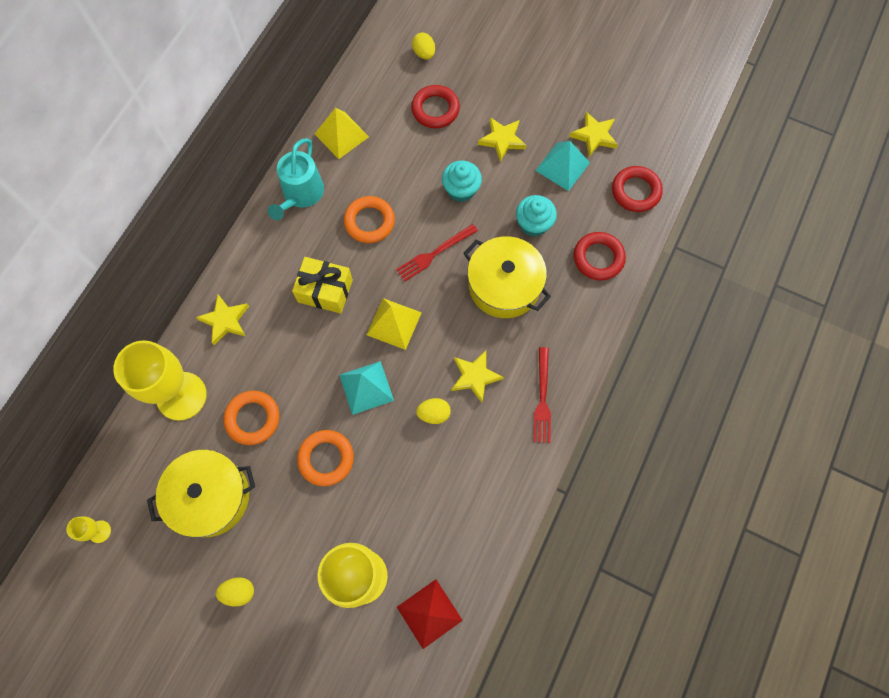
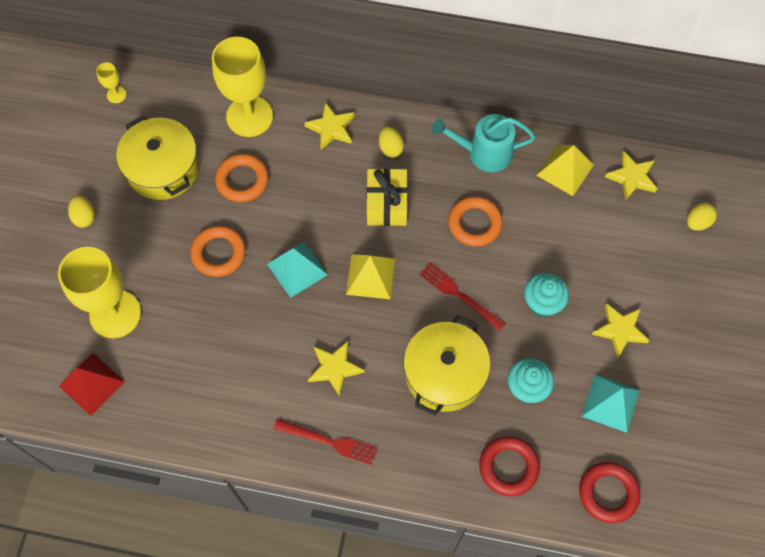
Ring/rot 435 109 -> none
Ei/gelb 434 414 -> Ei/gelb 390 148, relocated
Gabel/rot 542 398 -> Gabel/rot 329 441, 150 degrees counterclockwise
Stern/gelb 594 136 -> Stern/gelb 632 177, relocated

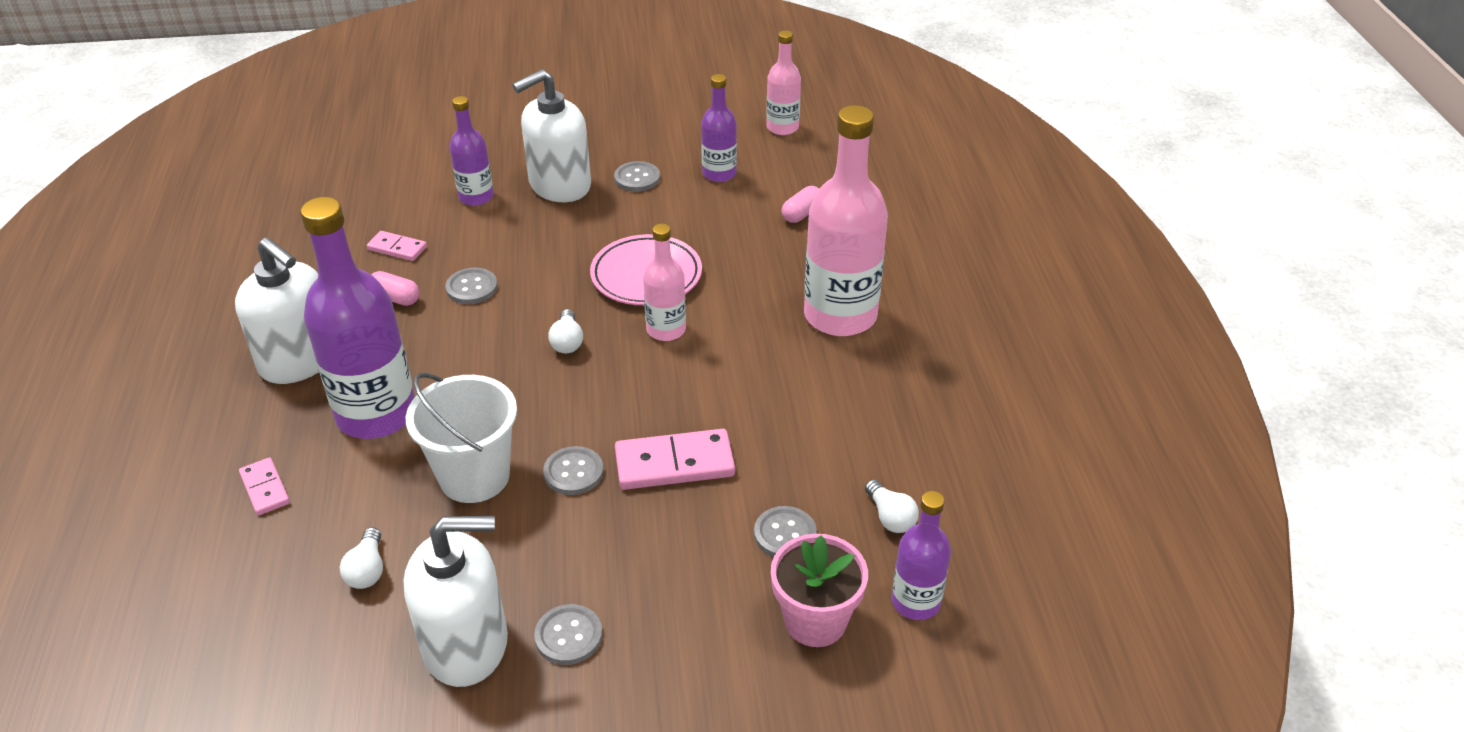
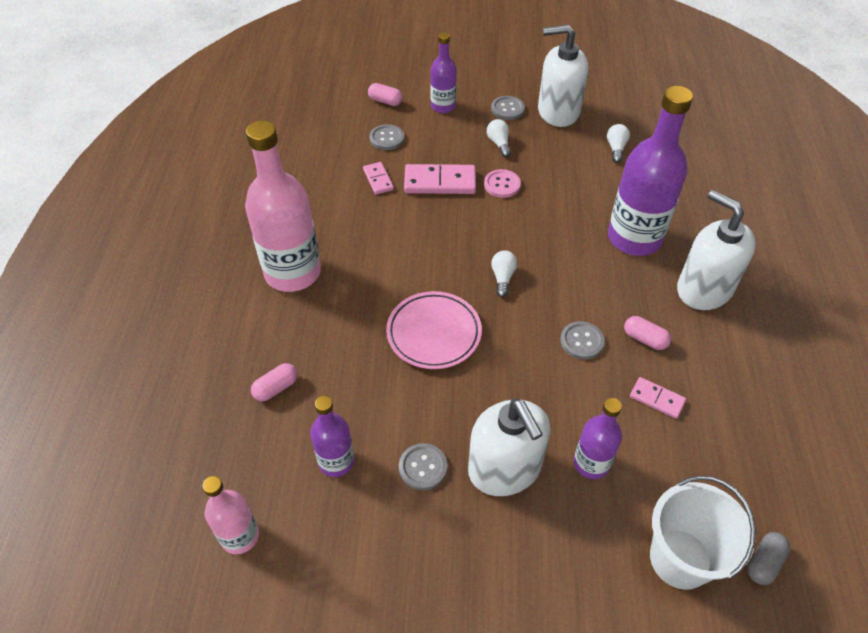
Dominostein/rosa 265 488 -> Dominostein/rosa 378 179, relocated
Eimer/weiß 474 476 -> Eimer/weiß 680 558, relocated
Seifenspender/weiß 559 185 -> Seifenspender/weiß 505 469, 90 degrees clockwise
Knopf/grau 573 472 -> Knopf/rosa 502 184
Flasche/rosa 666 330 -> none
Blumentopf/rosa 815 621 -> Kapsel/rosa 385 101
Glühbirne/weiß 890 517 -> Glühbirne/weiß 499 143, relocated
Flasche/lila 916 602 -> Flasche/lila 443 106, relocated
none -> Kapsel/grau 764 563

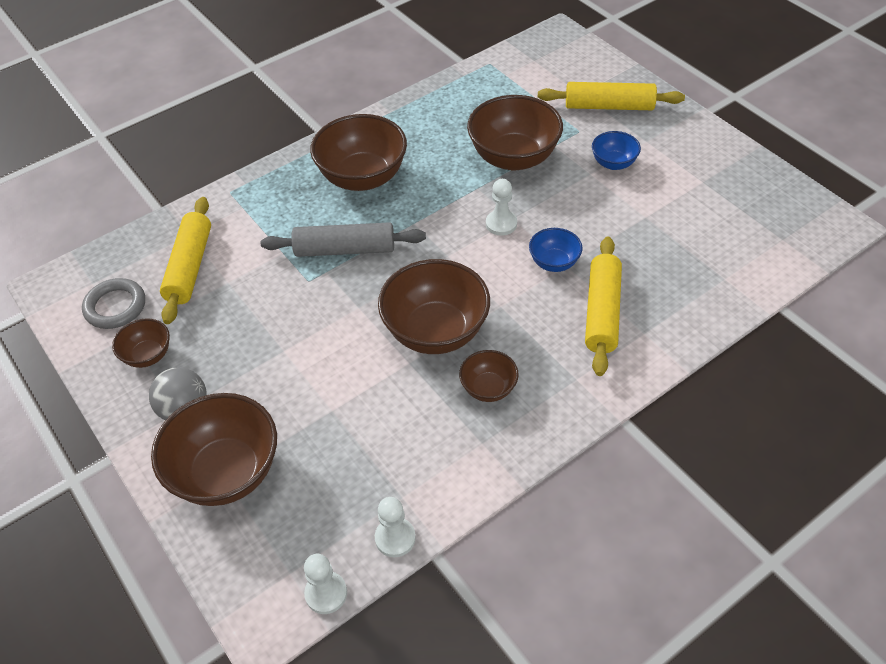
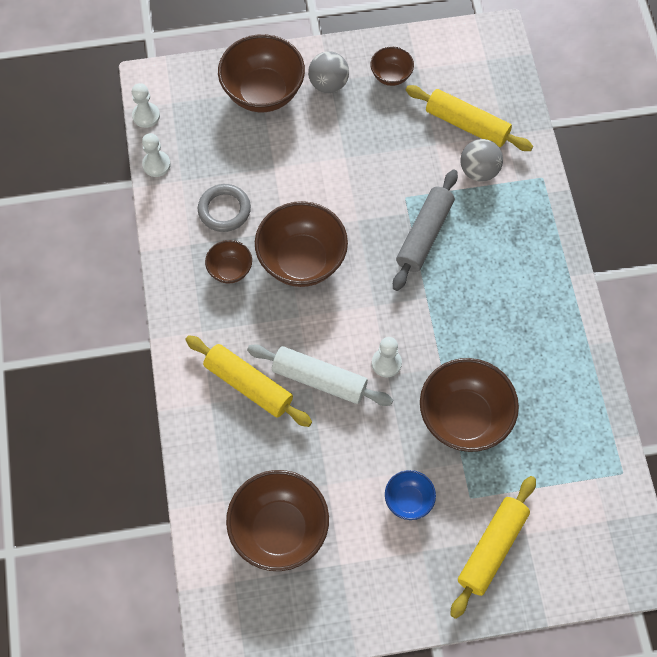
Ring/grau 115 307 -> Ring/grau 224 210, relocated
Schüssel/braun 363 177 -> Schüssel/braun 279 530, relocated
Schüssel/blau 554 263 -> Nudelholz/weiß 319 379
none -> Ball/grau 479 171

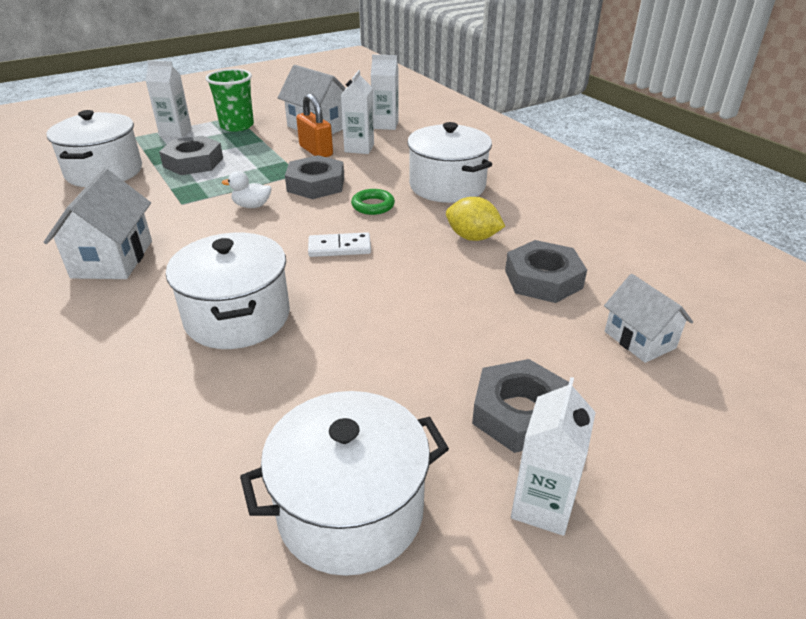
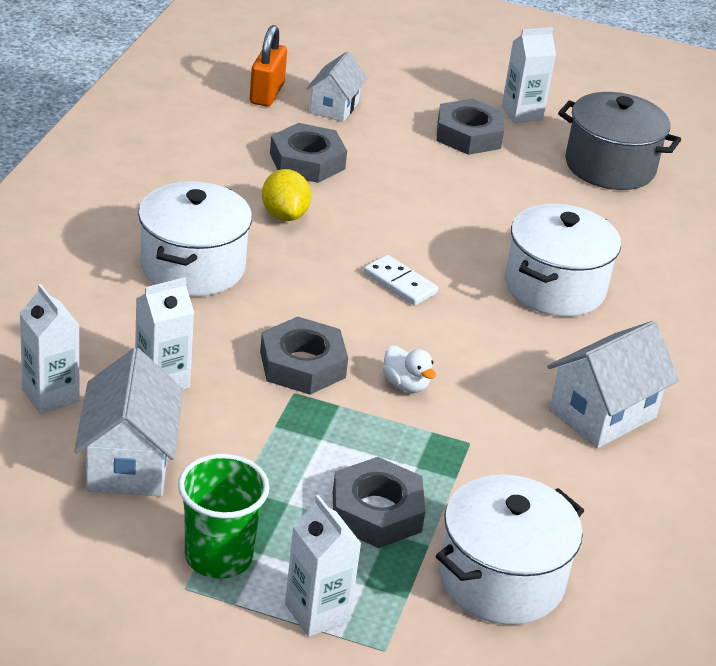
Kochtopf/weiß 350 510 -> Kochtopf/grau 610 166
Vorhängeschloss/orange 316 151 -> Vorhängeschloss/orange 267 94, relocated
Ring/grün 373 205 -> none

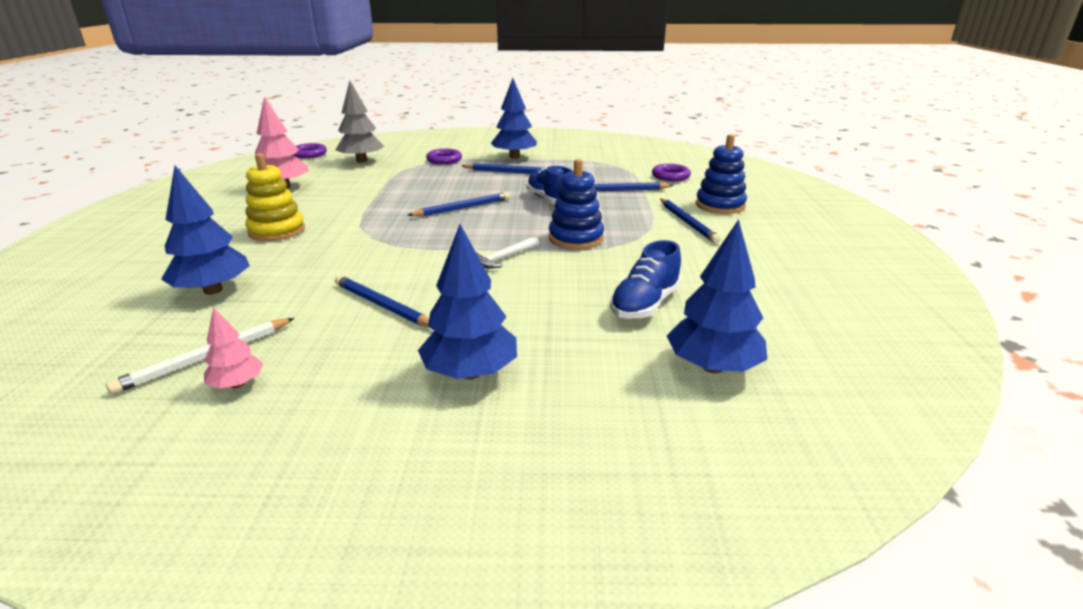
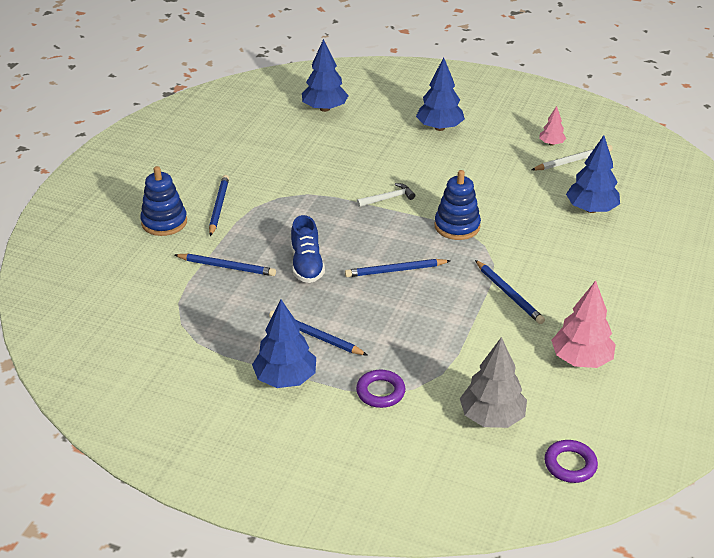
Stapelspielzeug/gelb 277 231 -> none
Bleistift/blau 382 305 -> Bleistift/blau 508 294, relocated
Stapelspielzeug/blau 576 238 -> Stapelspielzeug/blau 457 226, relocated
Schuh/blau 644 304 -> none
Ring/lila 670 176 -> none

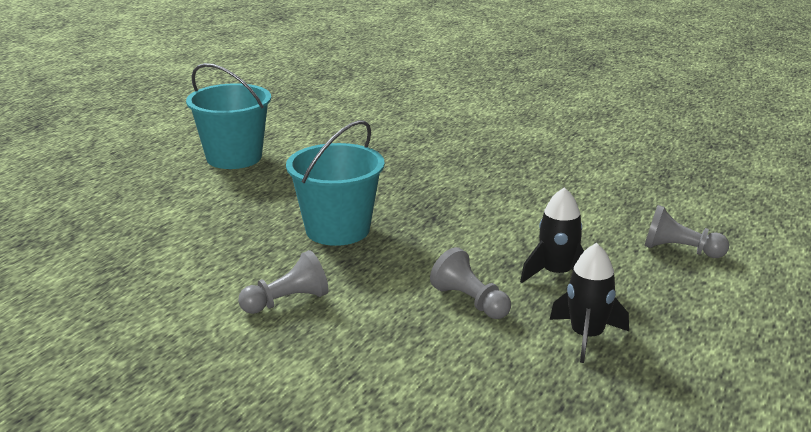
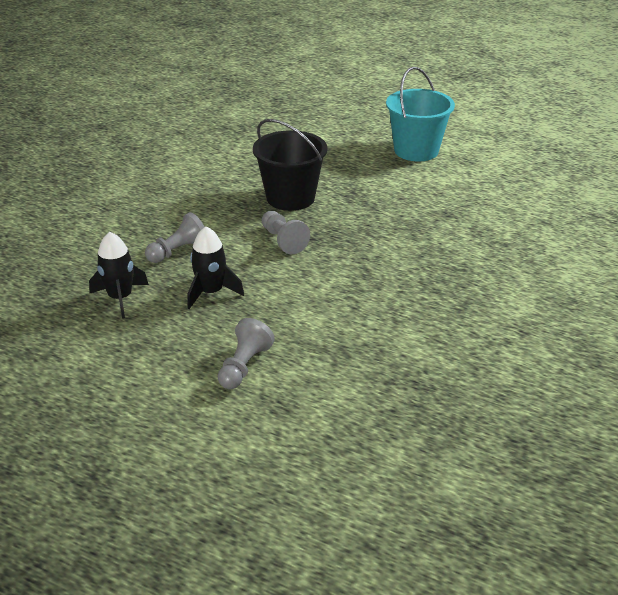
Bauer/grau 287 301 -> Bauer/grau 283 240, relocated
Eimer/türkis 337 230 -> Eimer/schwarz 290 198

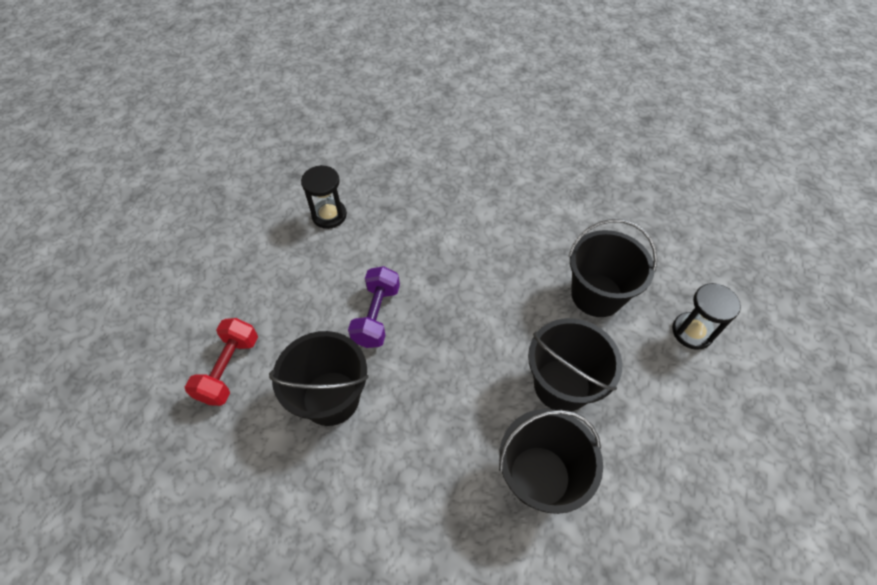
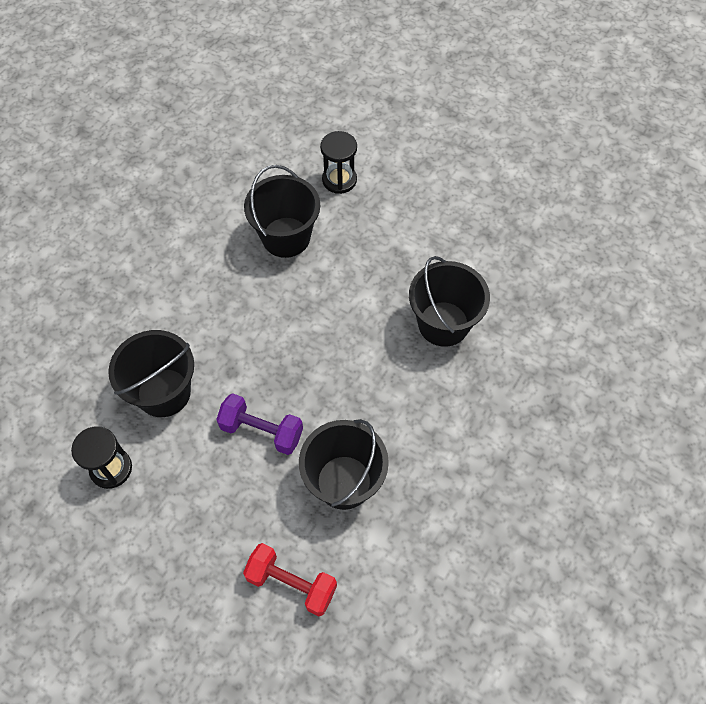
Eimer/schwarz 562 385 -> Eimer/schwarz 164 392, relocated

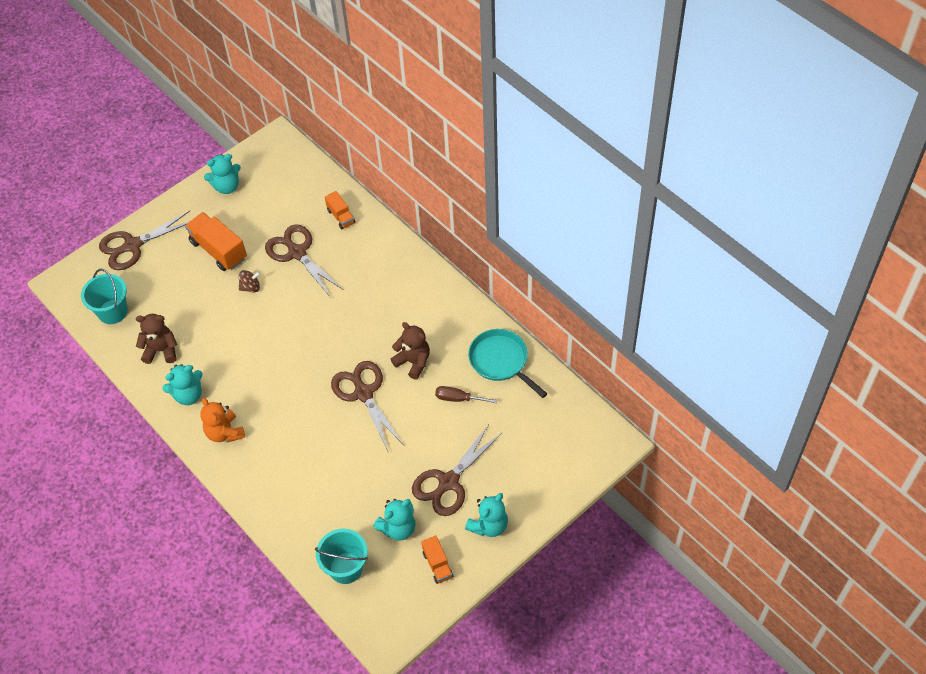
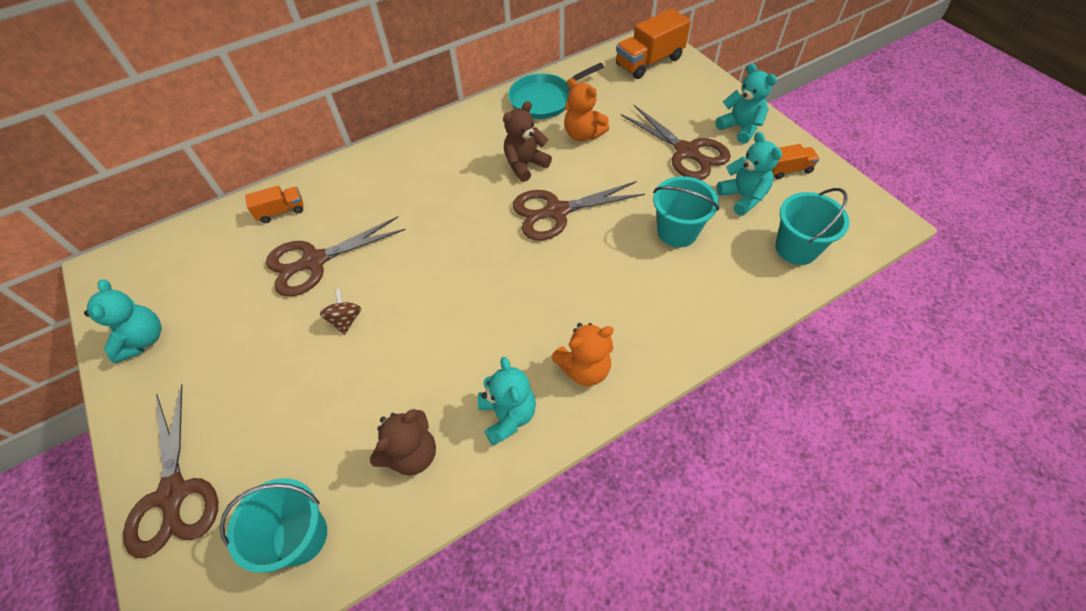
Teddybär/braun 161 350 -> Teddybär/braun 412 453, 150 degrees counterclockwise
Lastwagen/orange 219 250 -> Lastwagen/orange 649 62, relocated
Schraubenzieher/braun 458 398 -> Teddybär/orange 583 134
none -> Eimer/türkis 677 231

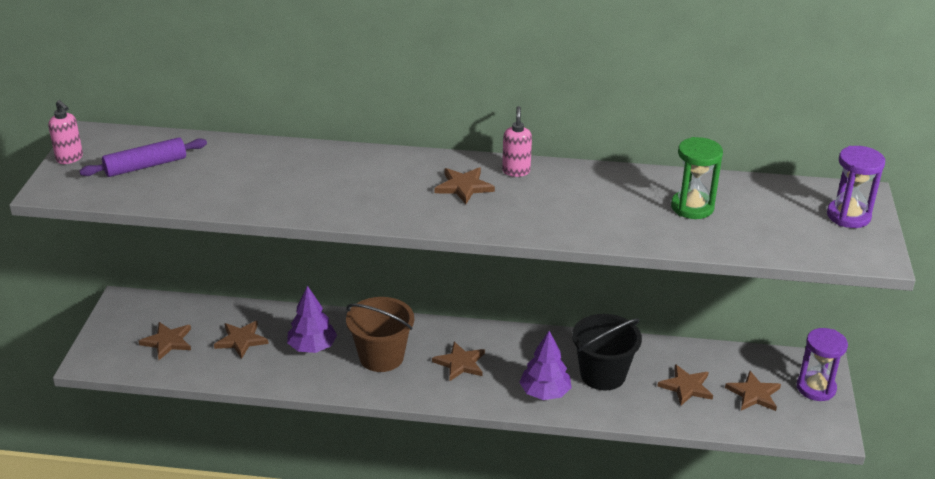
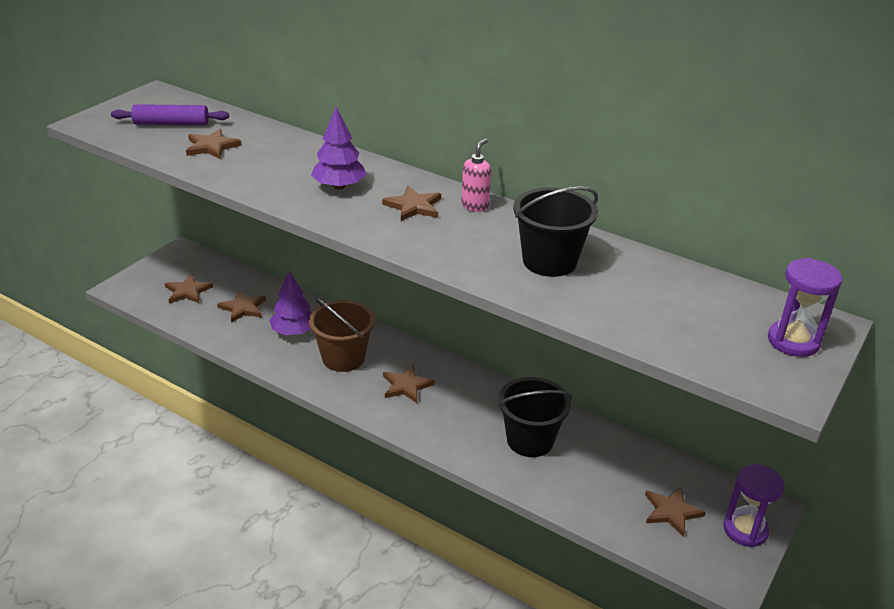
Seifenspender/rosa 70 158 -> none
Baum/lila 545 393 -> Baum/lila 339 186, relocated
Stern/braun 686 387 -> Stern/braun 211 146, relocated
Sanduhr/grün 692 207 -> none
none -> Eimer/schwarz 549 261

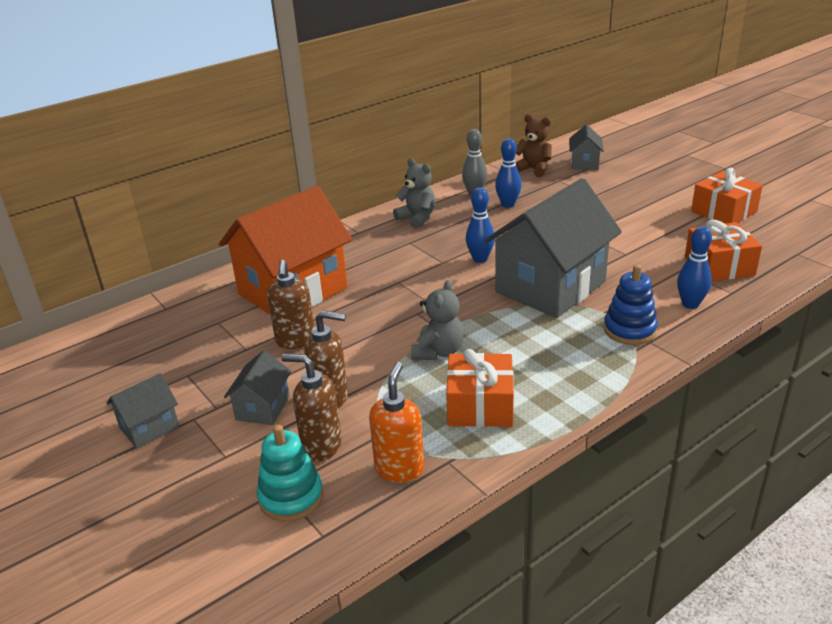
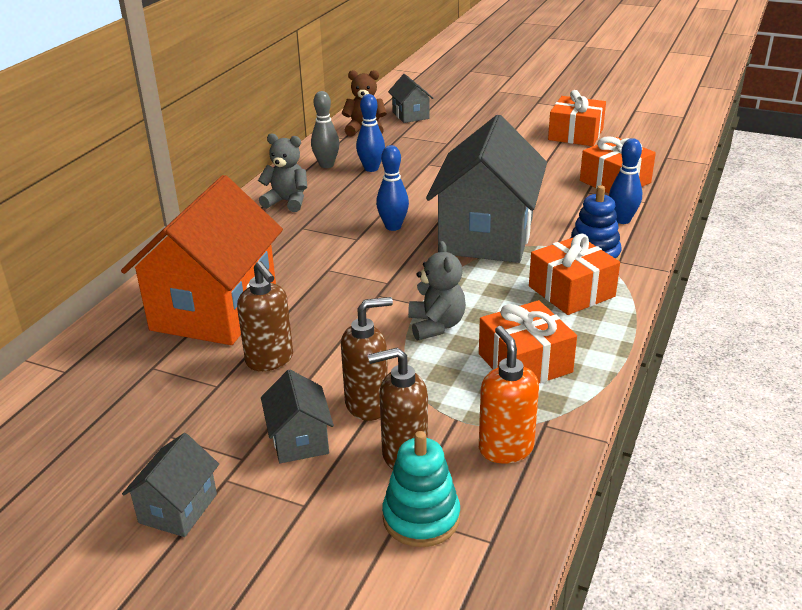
none -> Geschenk/orange 571 291

